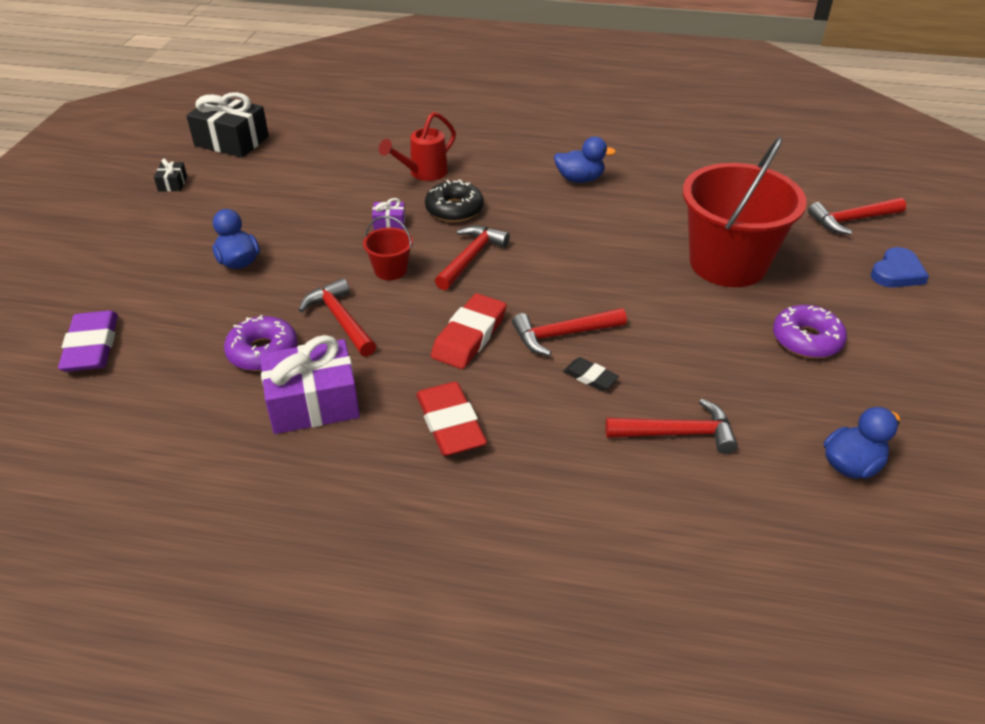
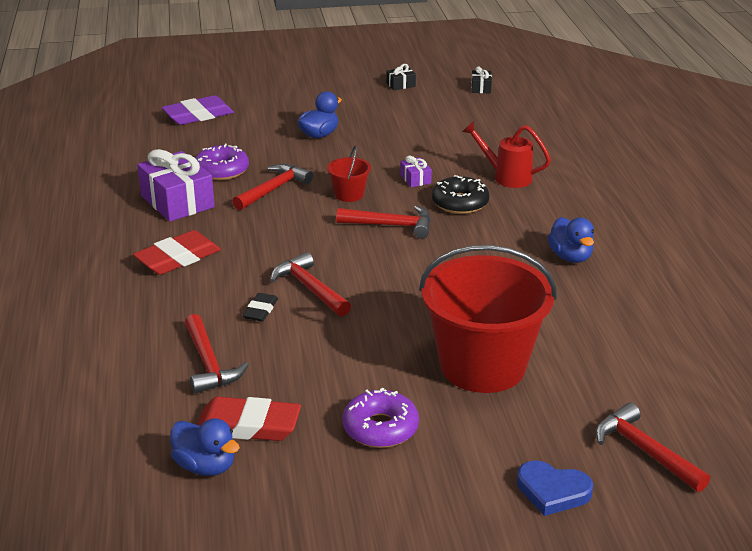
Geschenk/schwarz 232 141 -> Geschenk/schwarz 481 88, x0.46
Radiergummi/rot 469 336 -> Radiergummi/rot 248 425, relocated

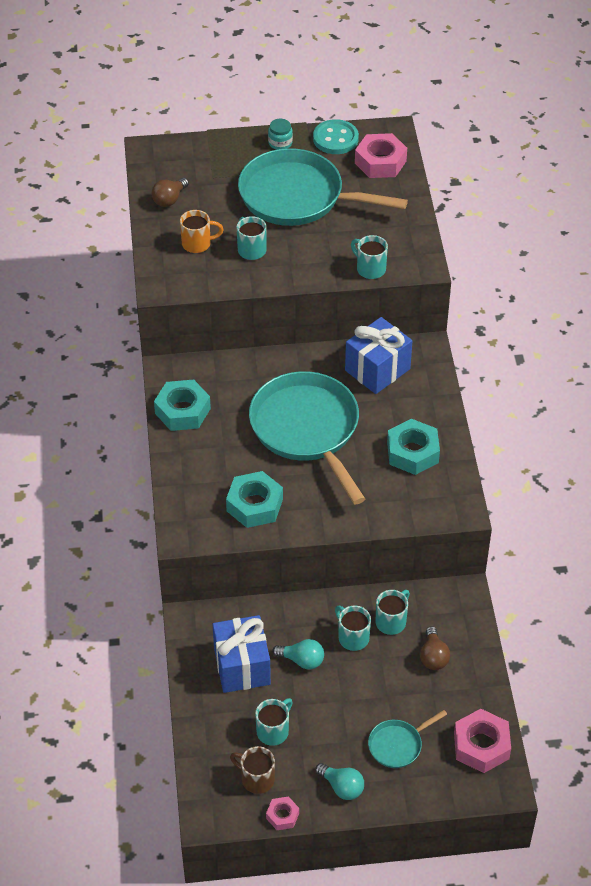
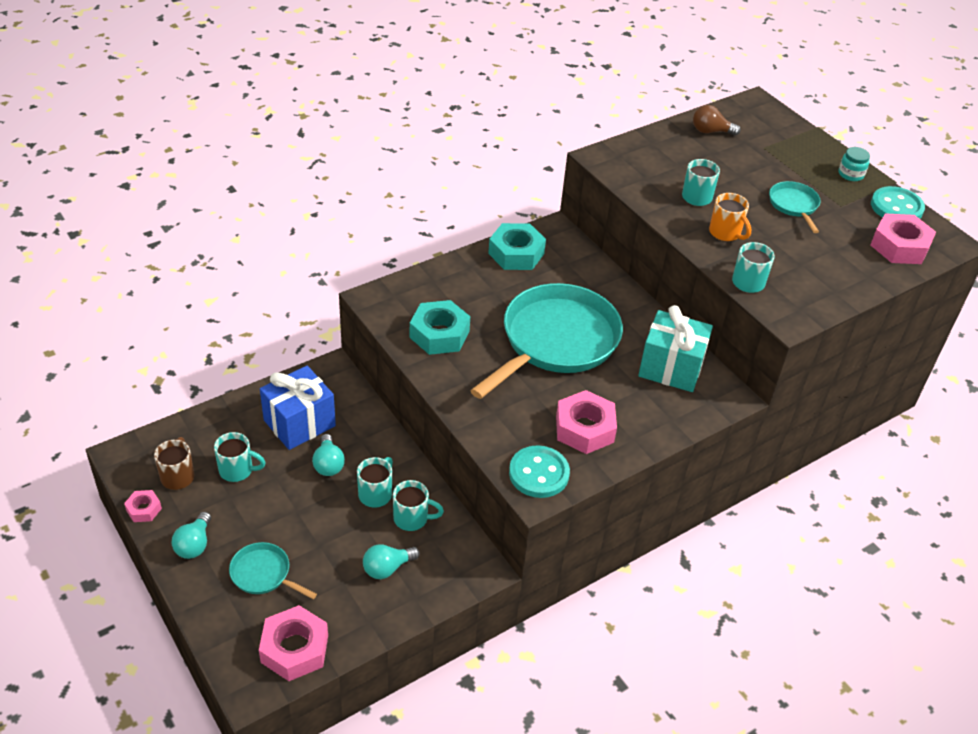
Tasse/orange 197 244 -> Tasse/orange 725 233, relocated
Pfanne/türkis 297 197 -> Pfanne/türkis 794 205, x0.45
Geschenk/blau 377 370 -> Geschenk/türkis 671 368
Sechskantmutter/türkis 412 452 -> Sechskantmutter/rosa 584 429
Glühbirne/braun 433 656 -> Glühbirne/türkis 387 568
none -> Knopf/türkis 539 473

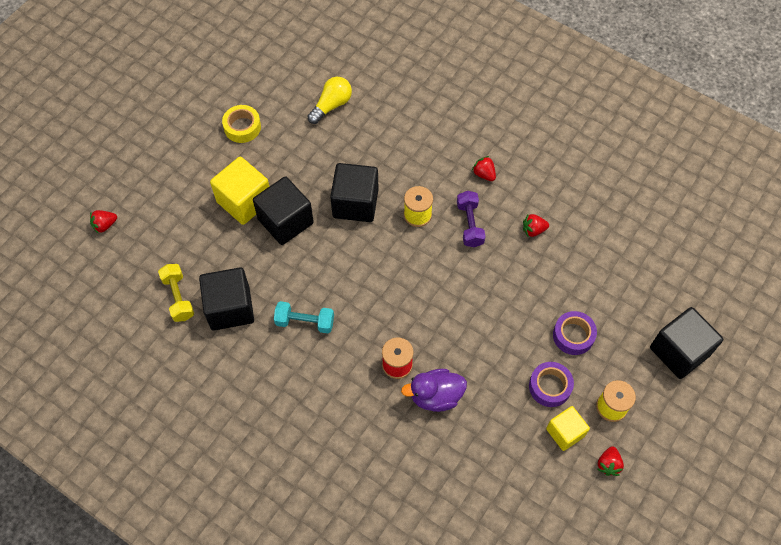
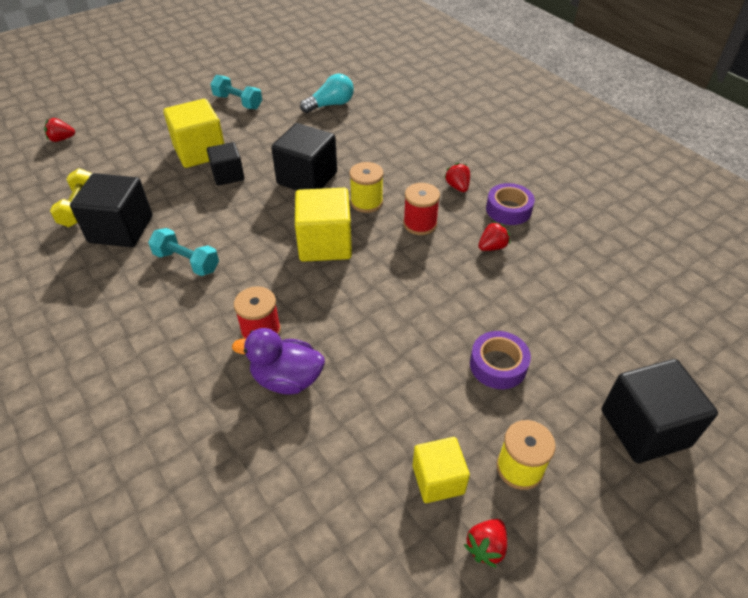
Klebeband/gelb 242 127 -> Hantel/türkis 238 102
Kubus/schwarz 285 221 -> Kubus/schwarz 228 175, x0.62
Glühbirne/gelb 331 105 -> Glühbirne/türkis 330 105
Hantel/lila 469 224 -> Garnrolle/rot 420 224
Erdbeere/rot 533 230 -> Erdbeere/rot 492 247, 135 degrees clockwise
Klebeband/lila 550 386 -> Klebeband/lila 508 209, relocated
none -> Kubus/gelb 325 244

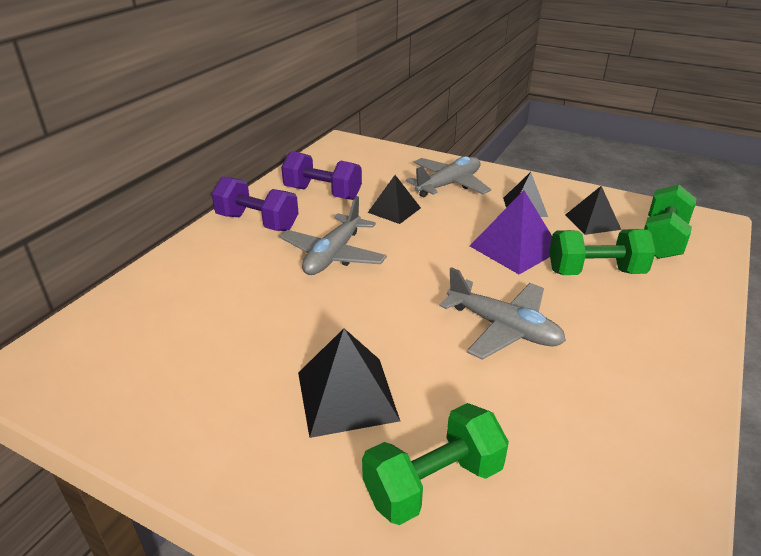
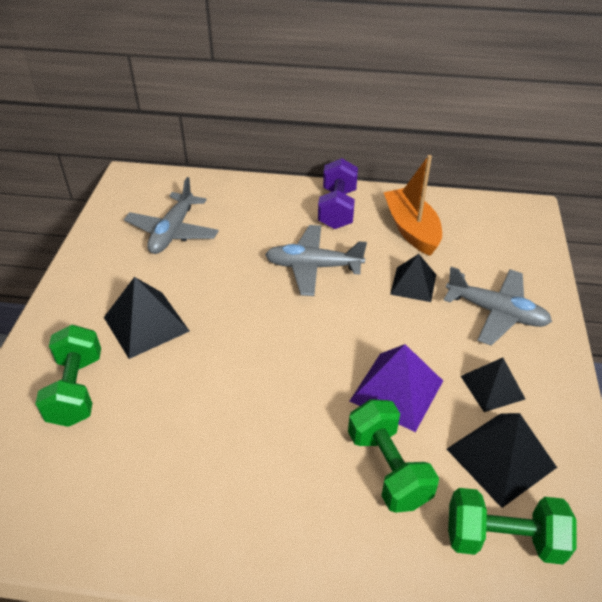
Hantel/lila 322 193 -> Boot/orange 411 229
Hantel/grün 433 483 -> Hantel/grün 76 389, 45 degrees clockwise
Flugzeug/grau 503 328 -> Flugzeug/grau 173 232, relocated
Pyramide/schwarz 592 222 -> Pyramide/schwarz 500 458, x1.51

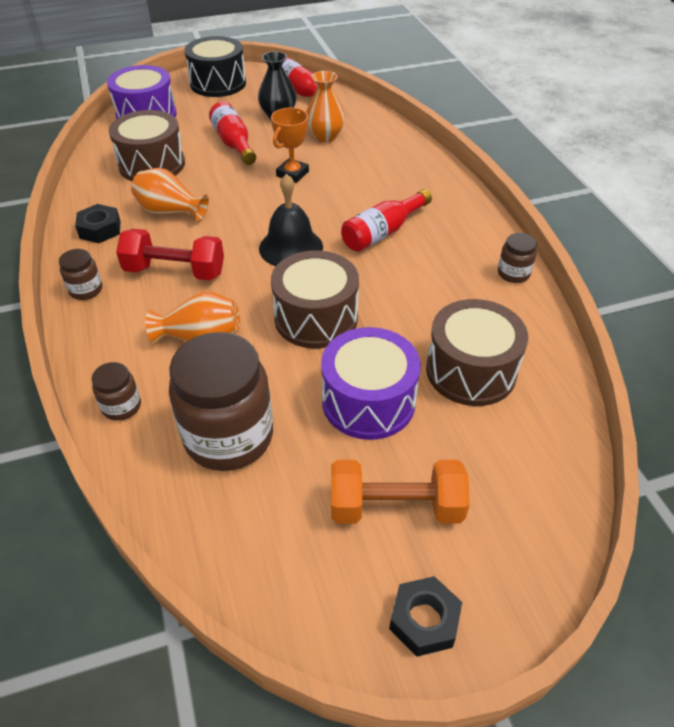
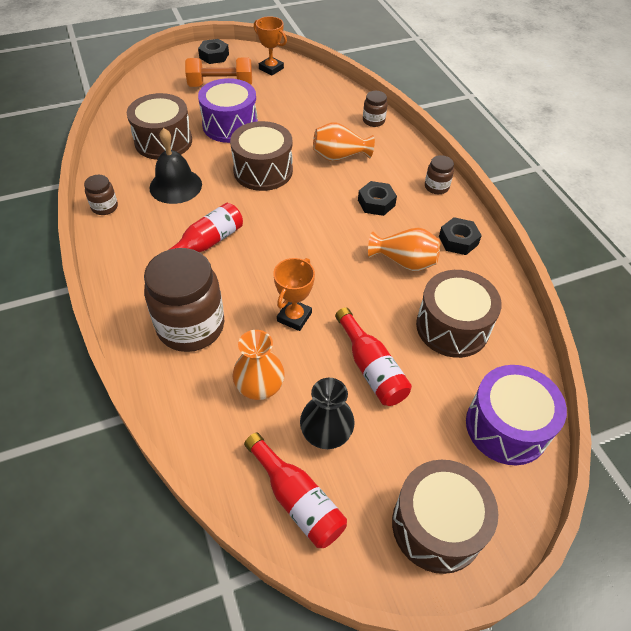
Hantel/rot 175 271 -> Sechskantmutter/schwarz 376 203
Einmachglas/braun 229 437 -> Einmachglas/braun 191 326, relocated
Trommel/schwarz 218 83 -> Trommel/braun 437 525
Glocke/schwarz 291 247 -> Glocke/schwarz 175 186, relocated
none -> Pokal/orange 271 68

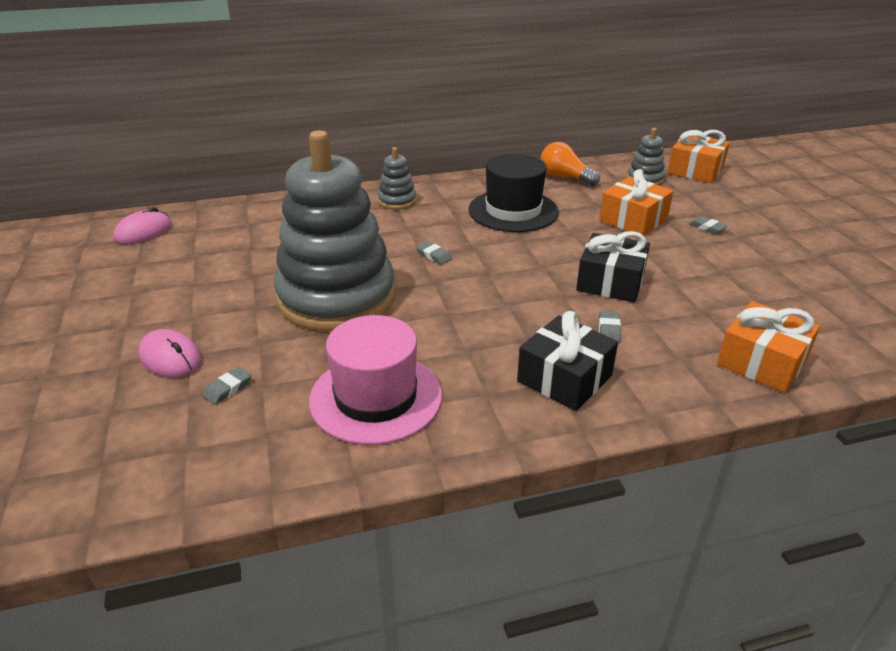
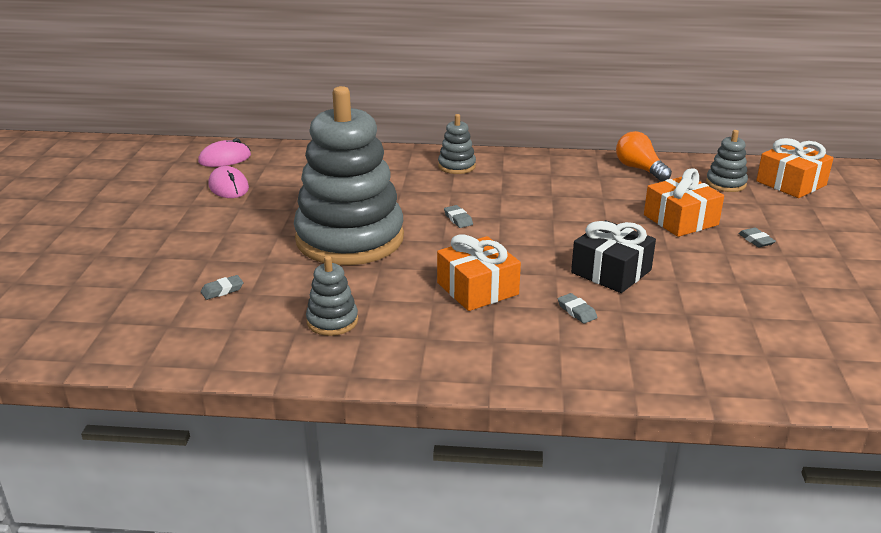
Computermaus/rosa 170 358 -> Computermaus/rosa 228 187, relocated
Hut/rosa 376 397 -> Stapelspielzeug/grau 332 321
Hut/schwarz 513 211 -> none
Geschenk/schwarz 564 378 -> none
Radiergummi/grau 609 330 -> Radiergummi/grau 576 311, 60 degrees counterclockwise
Geschenk/orange 761 362 -> Geschenk/orange 477 288, relocated

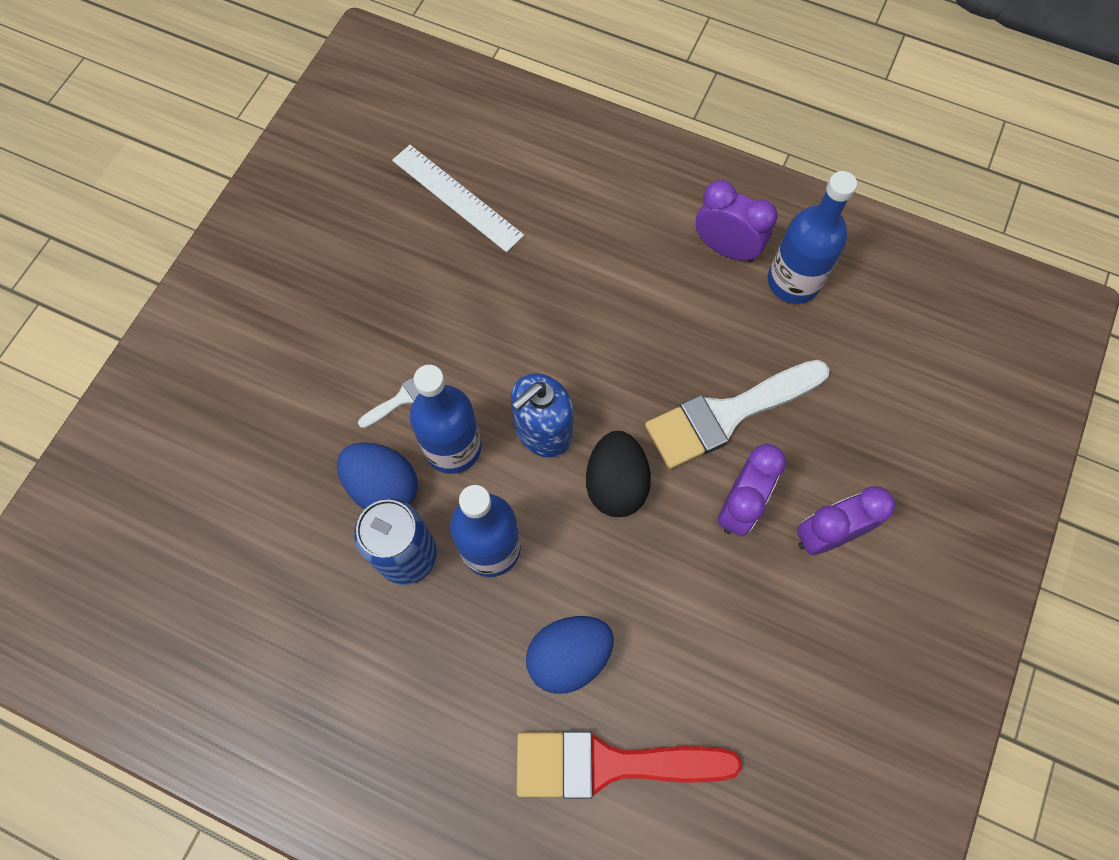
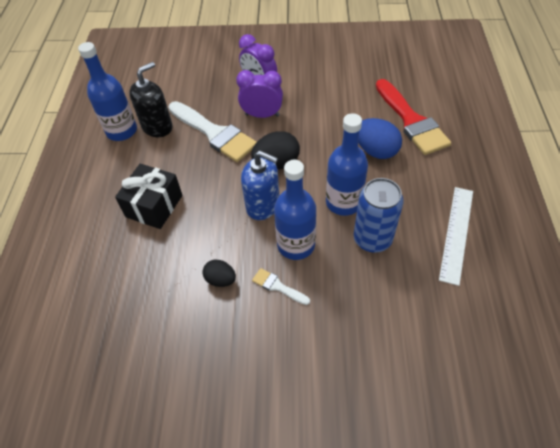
Ei/blau 383 487 -> none
Lineal/weiß 457 198 -> Lineal/weiß 457 233, relocated
Wecker/lila 726 248 -> none
none -> Geschenk/schwarz 154 206
none -> Seifenspender/schwarz 157 127
none -> Ei/schwarz 220 279

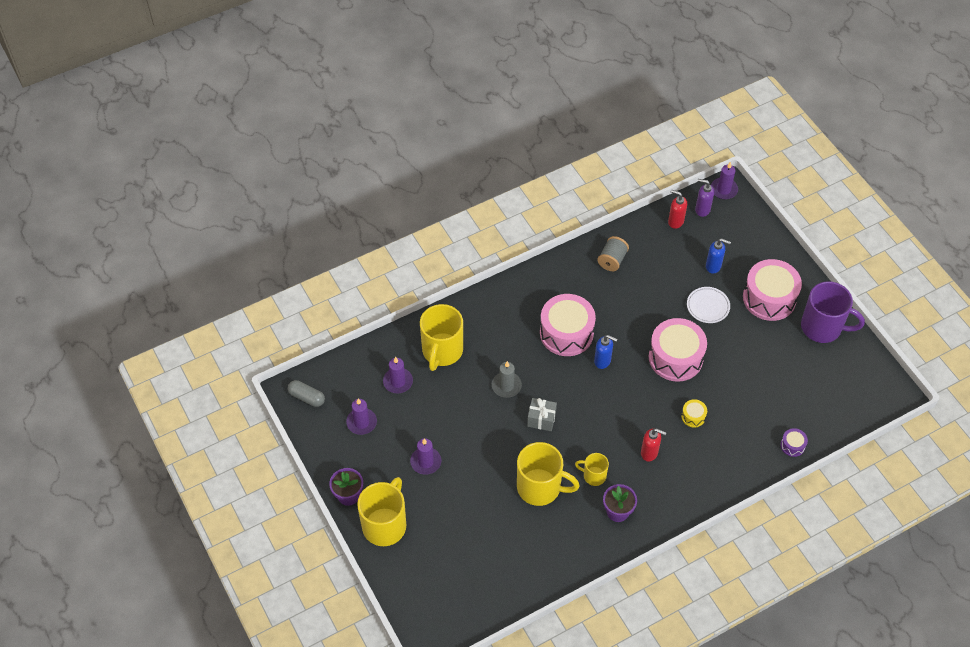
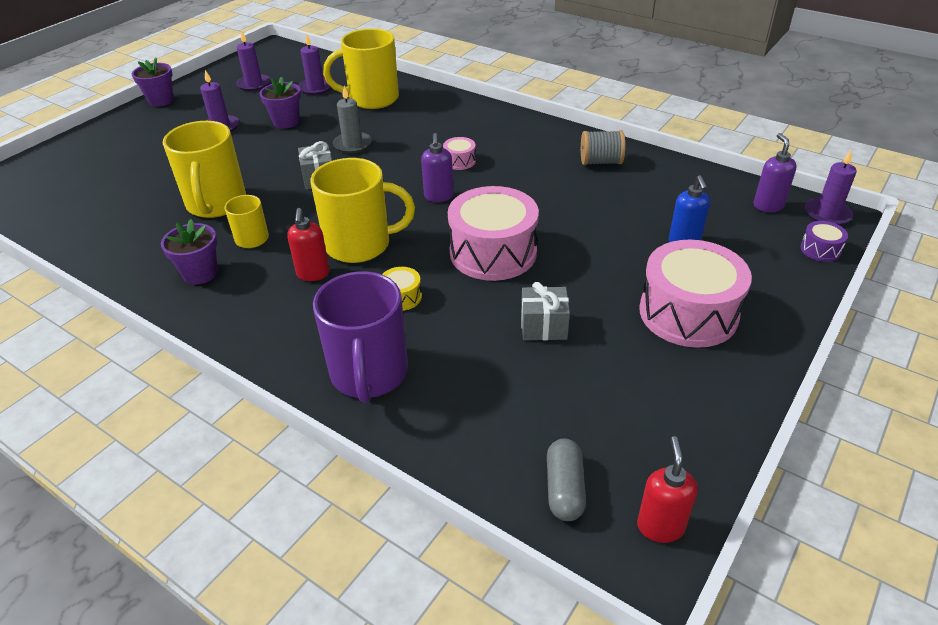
Kapsel/grau 307 397 -> Kapsel/grau 564 489, relocated
Tasse/gelb 385 525 -> Tasse/gelb 360 245, relocated
Trommel/rosa 566 333 -> Trommel/rosa 459 161, x0.43
Seifenspender/blau 602 361 -> Seifenspender/lila 438 196
Seifenspender/rot 675 221 -> Seifenspender/rot 660 526, relocated
Teller/weiß 708 306 -> none
Trommel/lila 792 445 -> Trommel/lila 820 249, relocated
Tasse/lila 822 327 -> Tasse/lila 369 374, relocated
none -> Blumentopf/lila 286 122
none -> Geschenk/grau 543 326

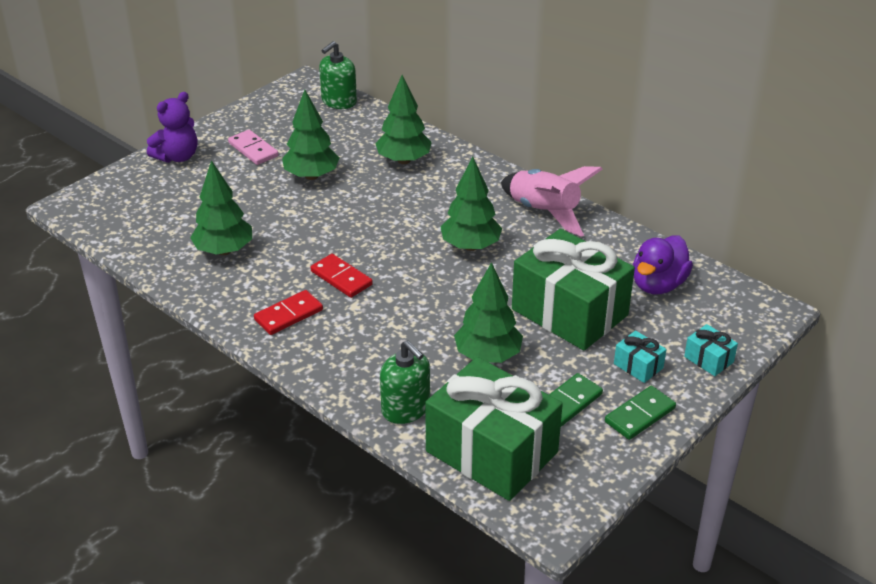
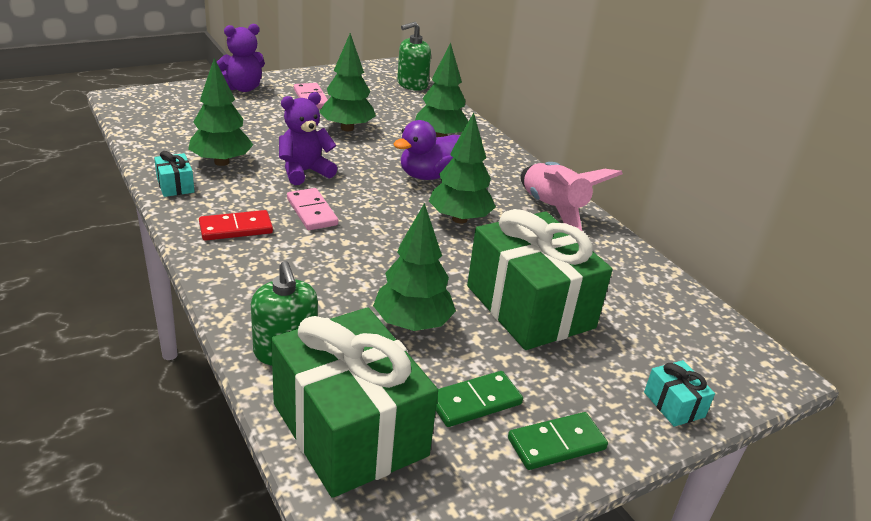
Dominostein/rot 341 278 -> Dominostein/rosa 311 212
Geschenk/türkis 638 366 -> Geschenk/türkis 175 185, relocated
Ente/lila 658 285 -> Ente/lila 428 175, relocated
none -> Teddybär/lila 304 172

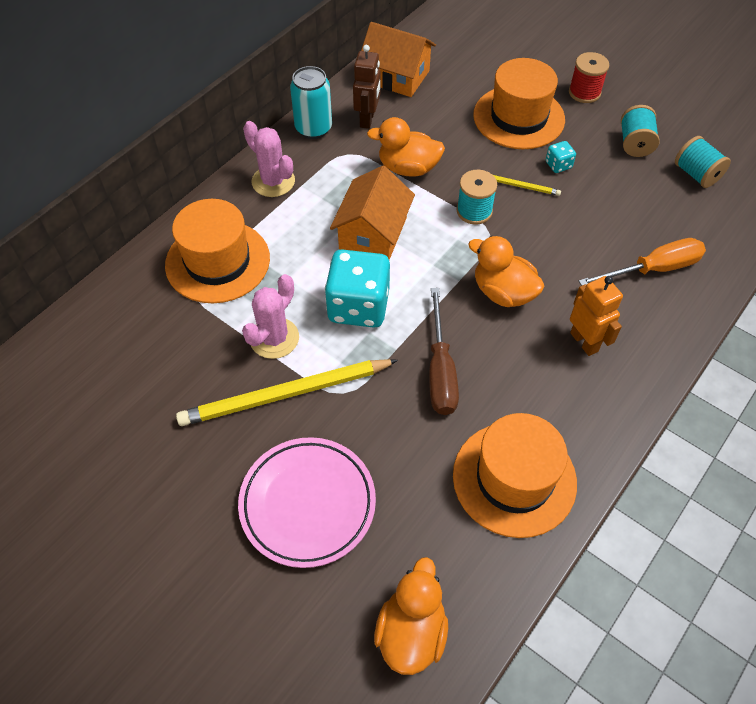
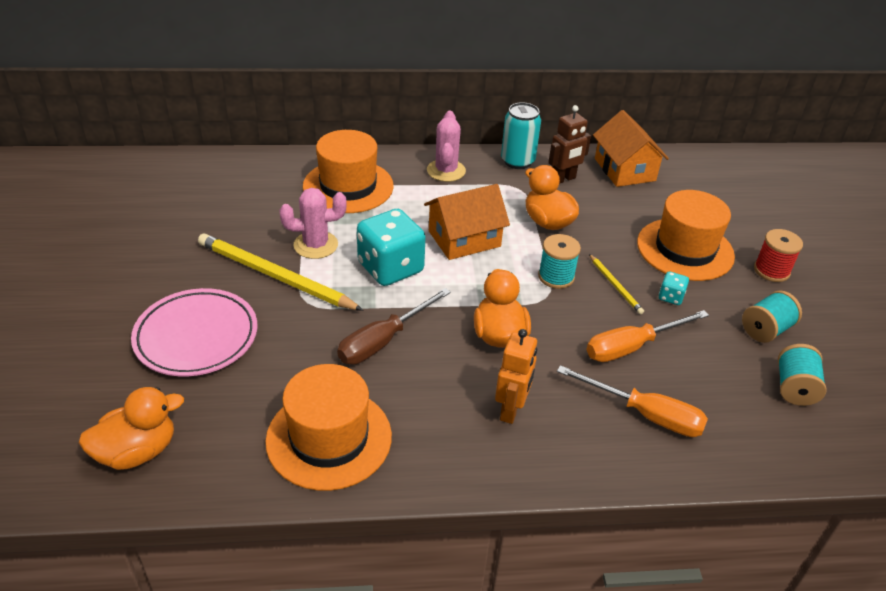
none -> Schraubenzieher/orange 632 347

